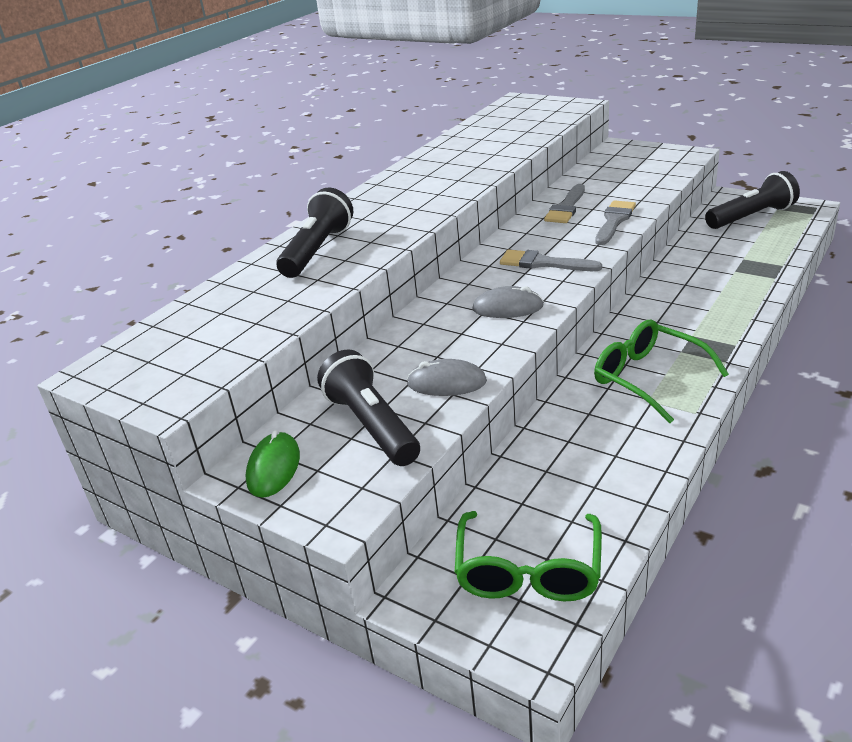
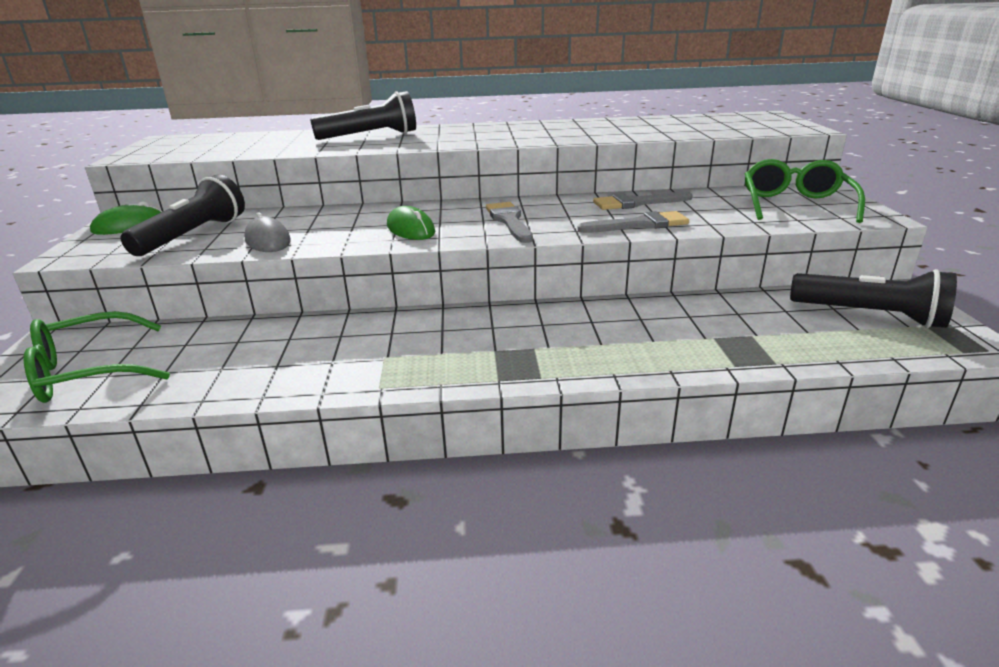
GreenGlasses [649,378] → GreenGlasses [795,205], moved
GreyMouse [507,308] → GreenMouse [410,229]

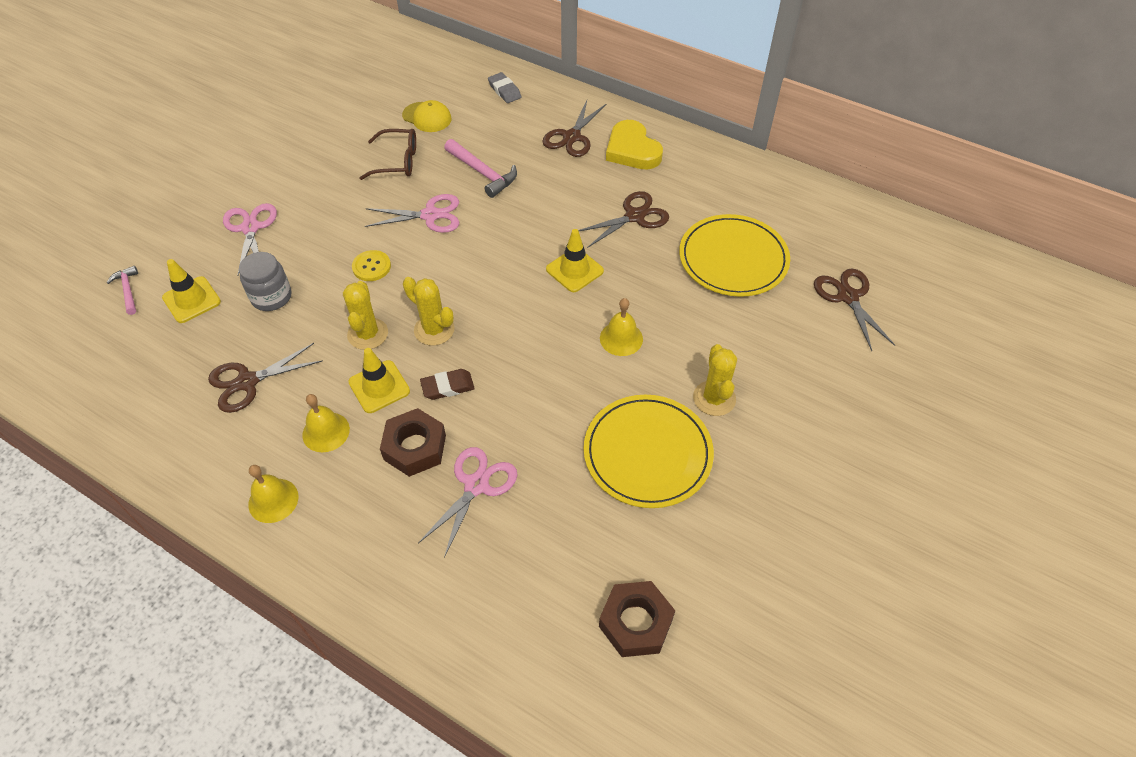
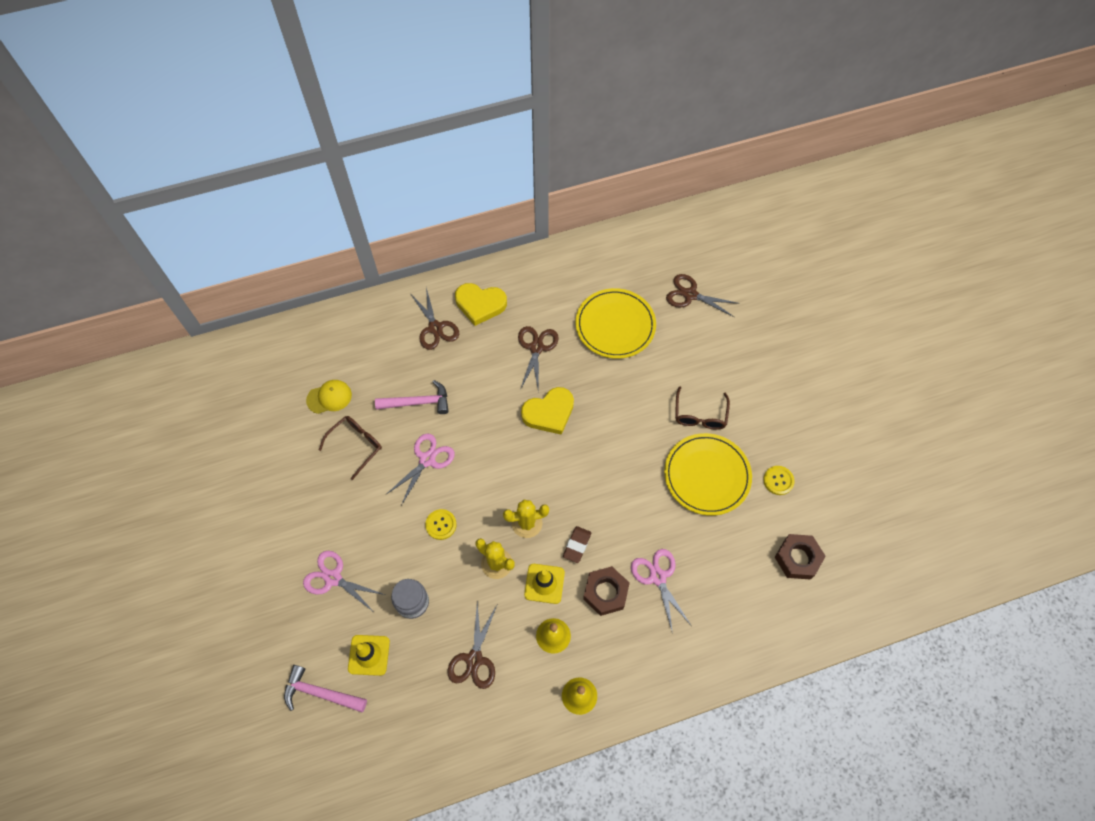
GreyEraser [504,90] → -
YellowBell [621,338] → -
- → YellowButton [778,480]
YellowTrafficCone [574,270] → YellowHeart [549,413]
YellowCactus [714,398] → BrownGlasses [700,415]
PinkHammer [128,290] → PinkHammer [320,693], x1.64

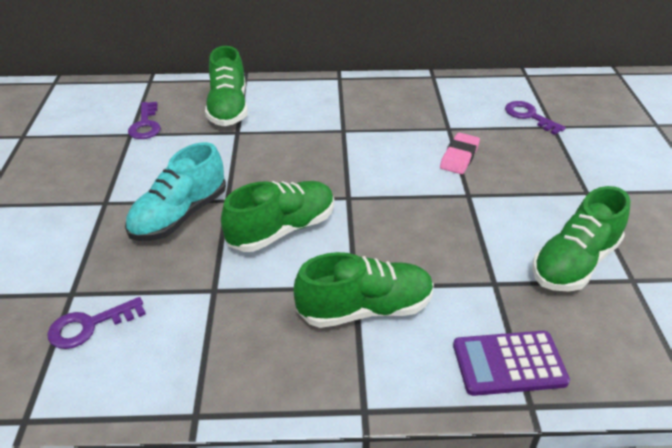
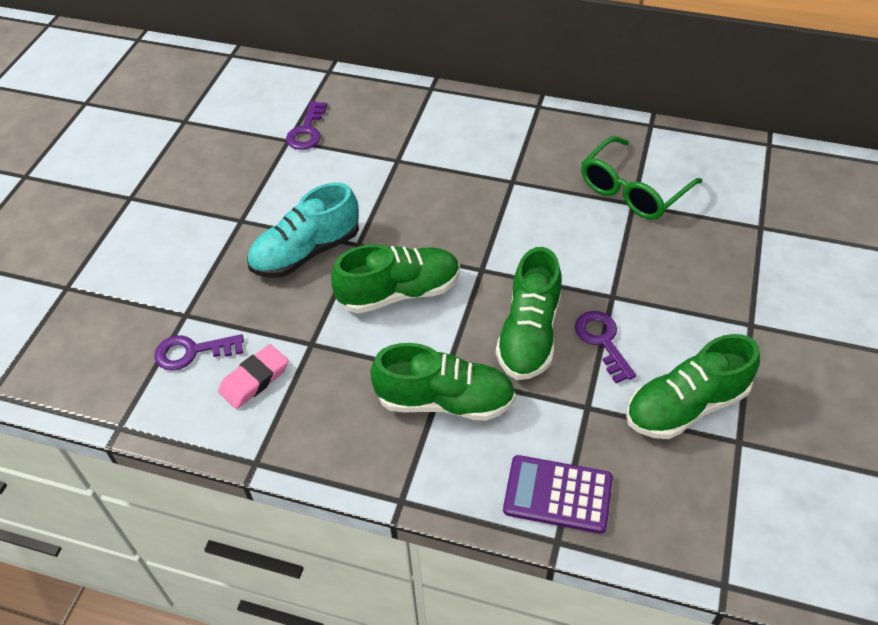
- → GreenGlasses [632,190]
GreenShoe [228,108] → GreenShoe [529,334], moved
PinkEraser [459,157] → PinkEraser [254,379], moved
PurpleKey [529,116] → PurpleKey [602,341], moved

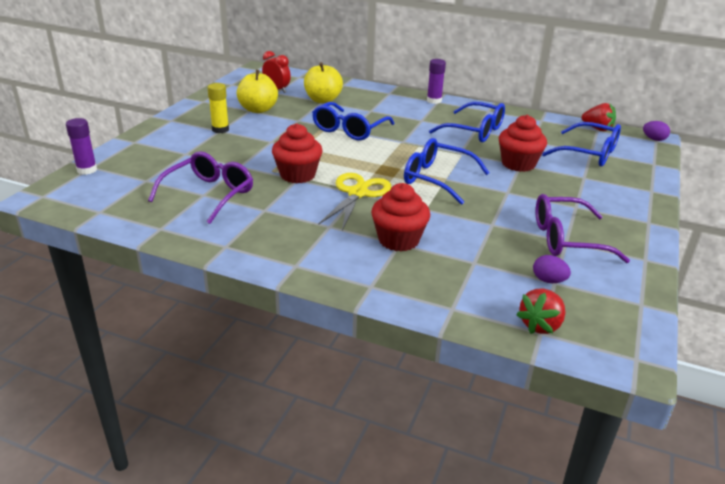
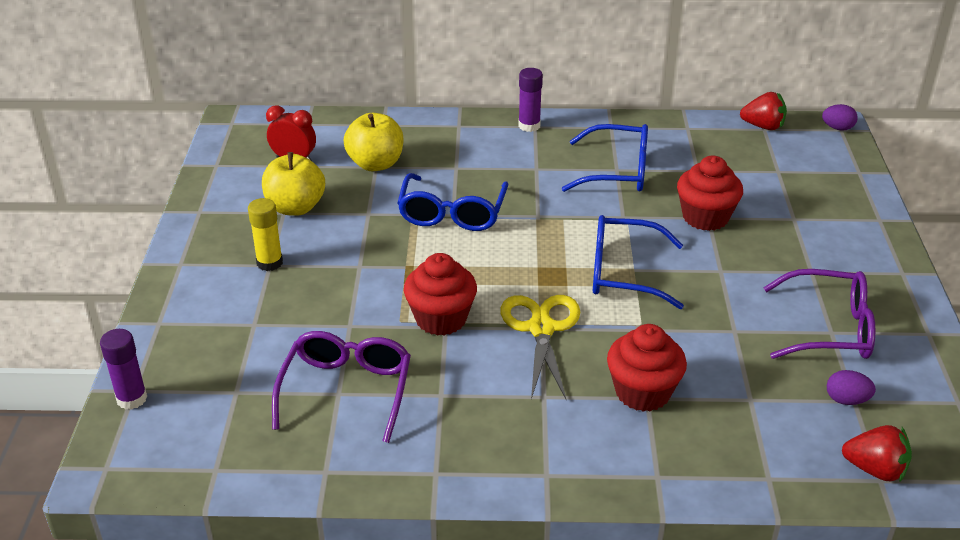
BlueGlasses [589,154] → -
RedStrawberry [540,325] → RedStrawberry [875,469], 90 degrees counterclockwise
PurpleGlasses [566,239] → PurpleGlasses [830,329], 150 degrees counterclockwise

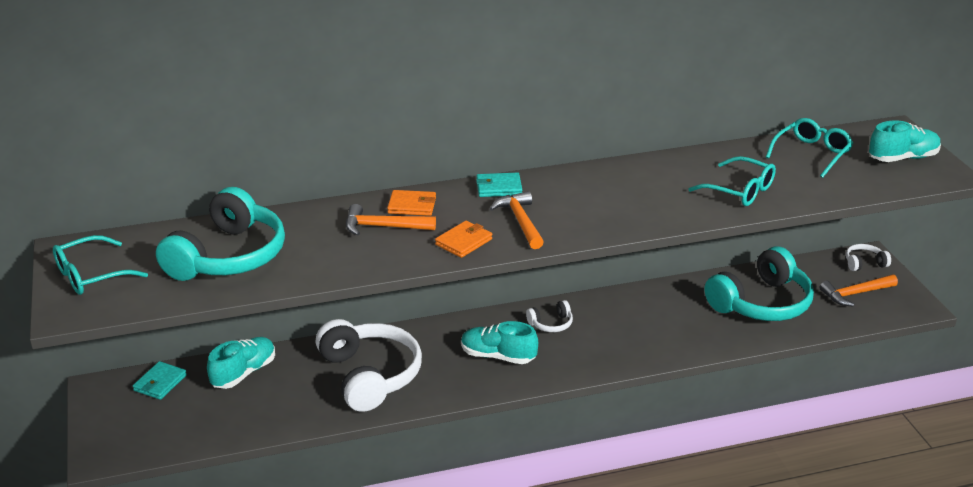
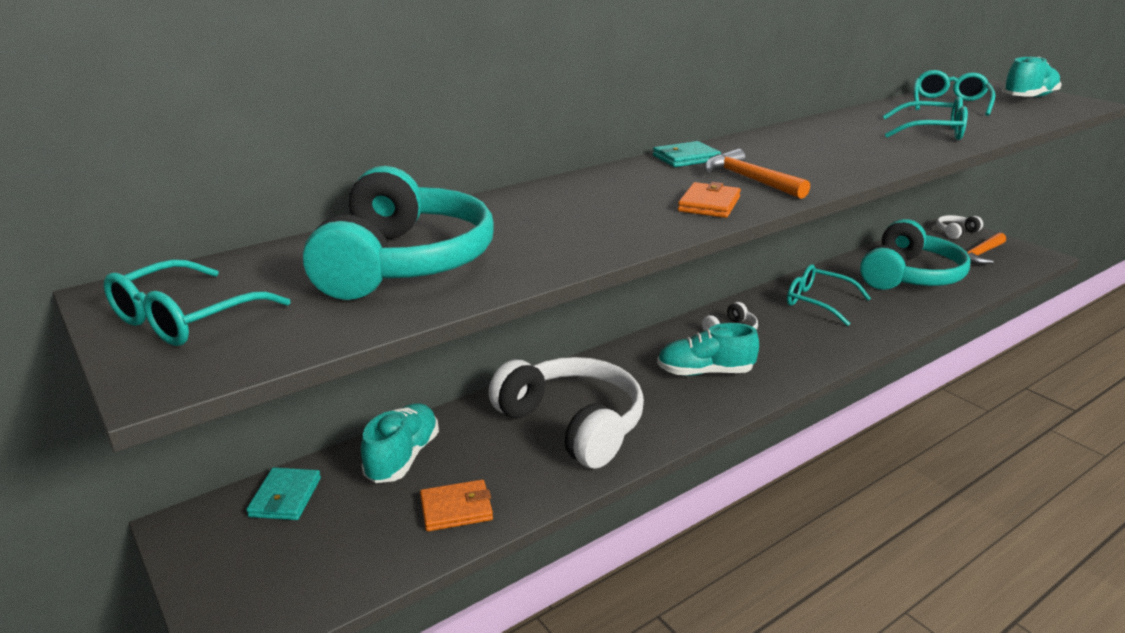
OrangeHammer [383,227] → -
- → TurquoiseGlasses [817,302]
OrangeWallet [412,206] → OrangeWallet [456,509], moved

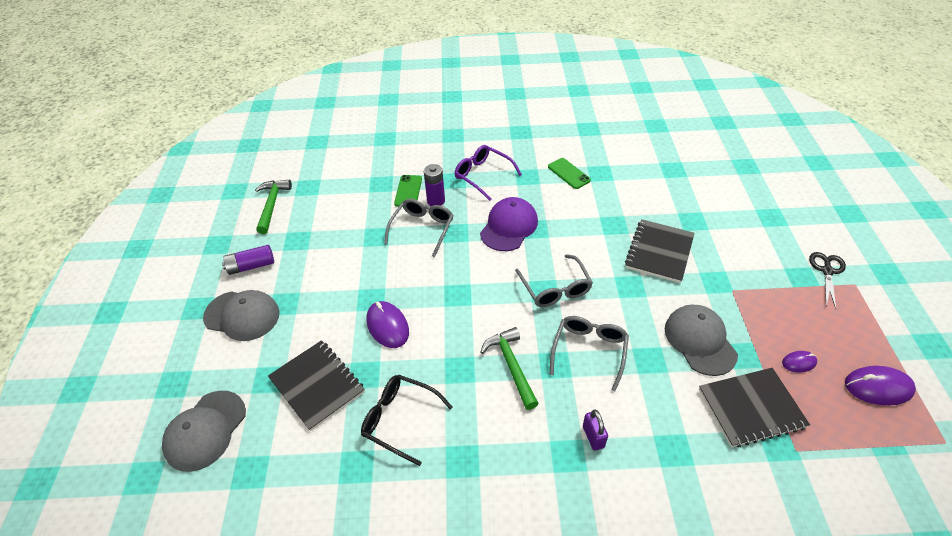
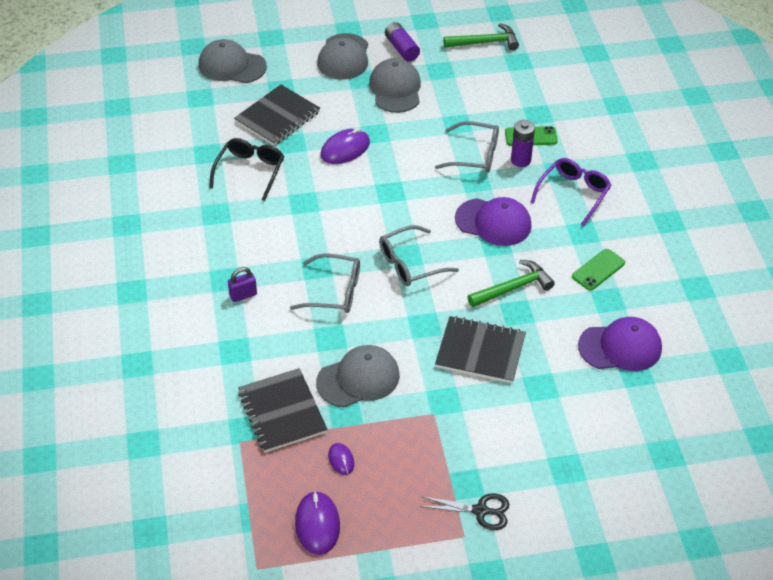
- → GreyCap [395,89]
- → PurpleCap [620,347]
GreenHammer [511,365] → GreenHammer [513,288], moved

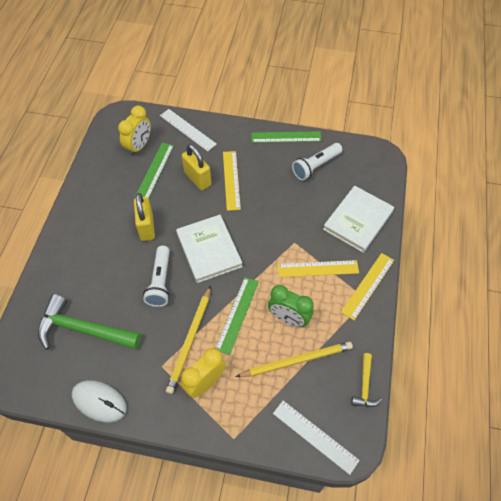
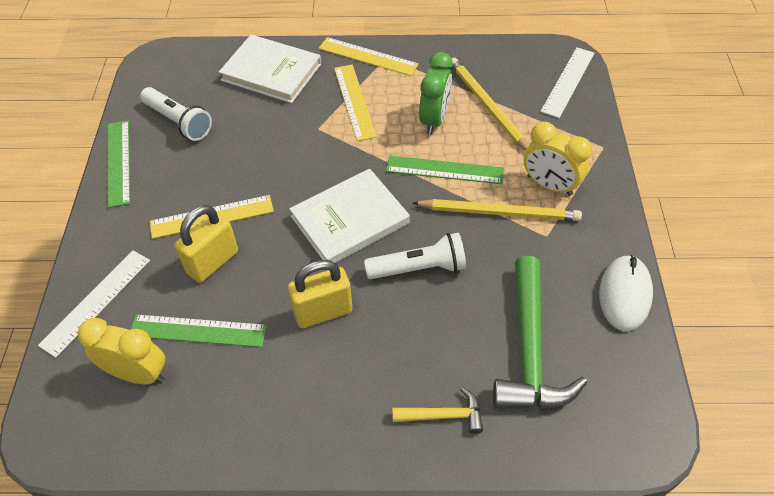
YellowHammer [365,385] → YellowHammer [443,415], moved

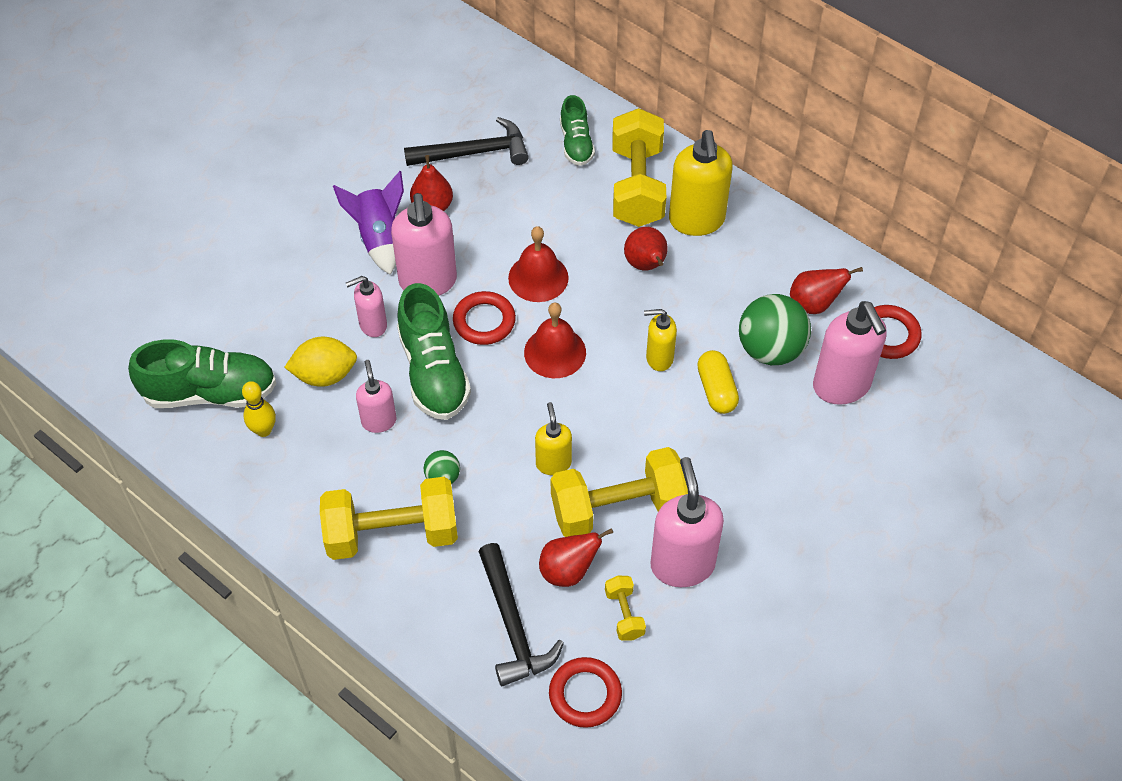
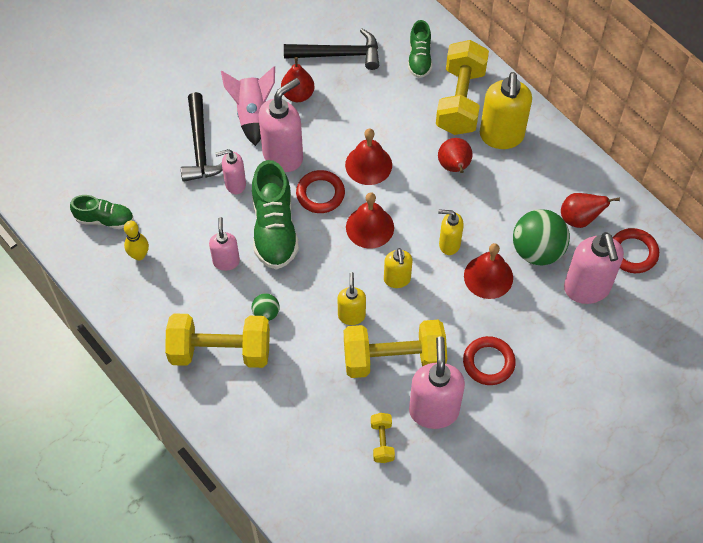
YellowLemon [325,375] → -
RedPear [568,571] → -
- → YellowSoapDispenser [397,279]
BlackHammer [513,625] → BlackHammer [200,146], moved
RedRing [585,694] → RedRing [488,362], moved
YellowCapsule [716,390] → RedBell [488,276]
PurpleRocket [379,238] → PinkRocket [252,115]
PinkSoapDispenser [428,282] → PinkSoapDispenser [283,156], 135 degrees counterclockwise
GreenShoe [210,392] → GreenShoe [104,219], x0.59

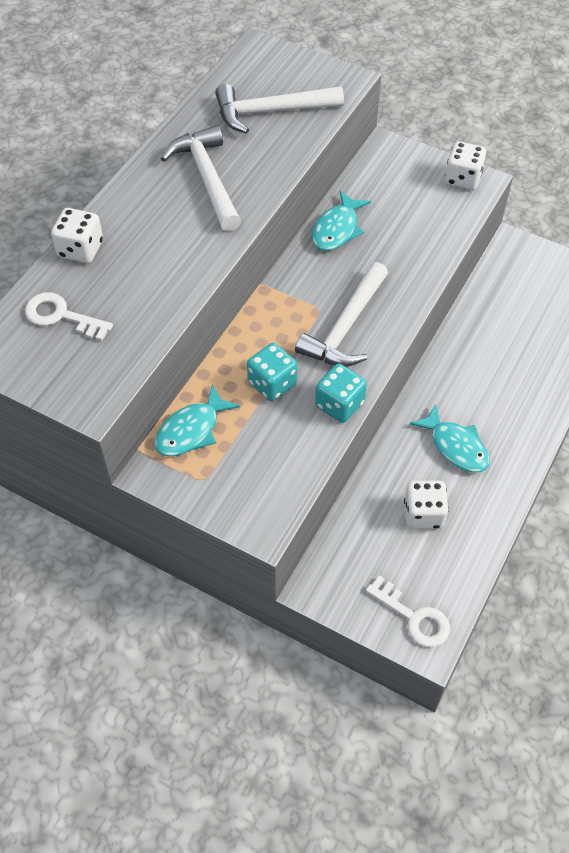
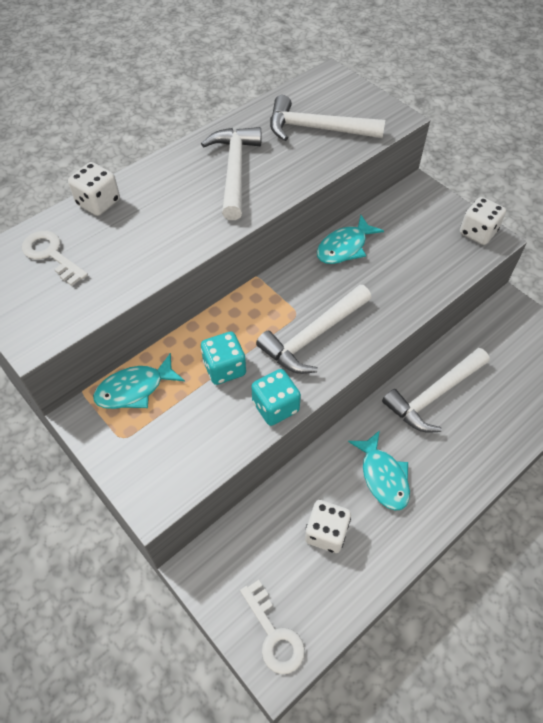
- → WhiteHammer [434,395]

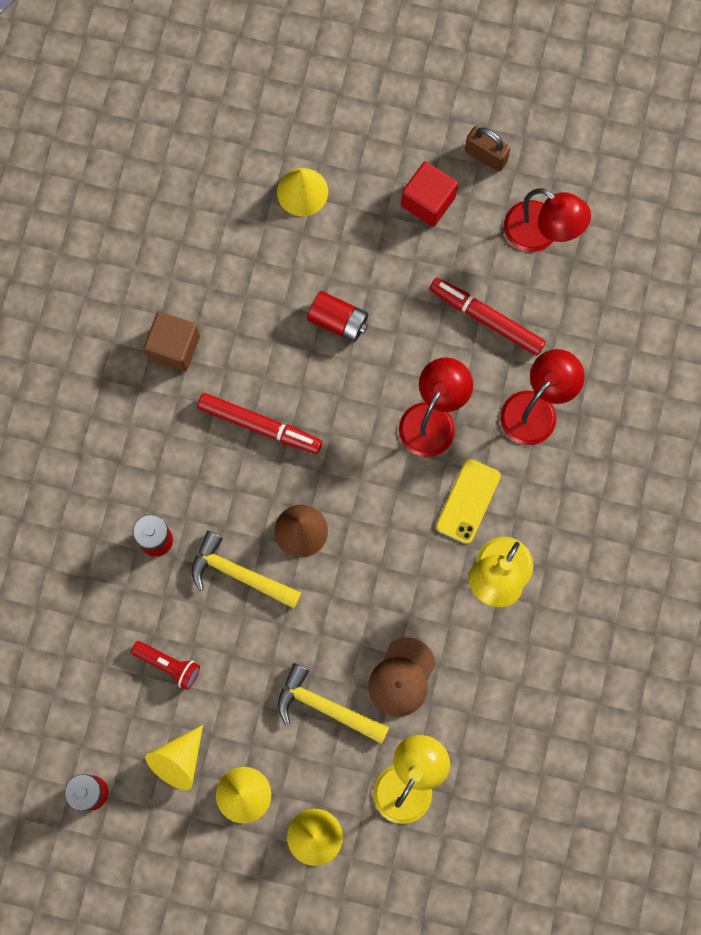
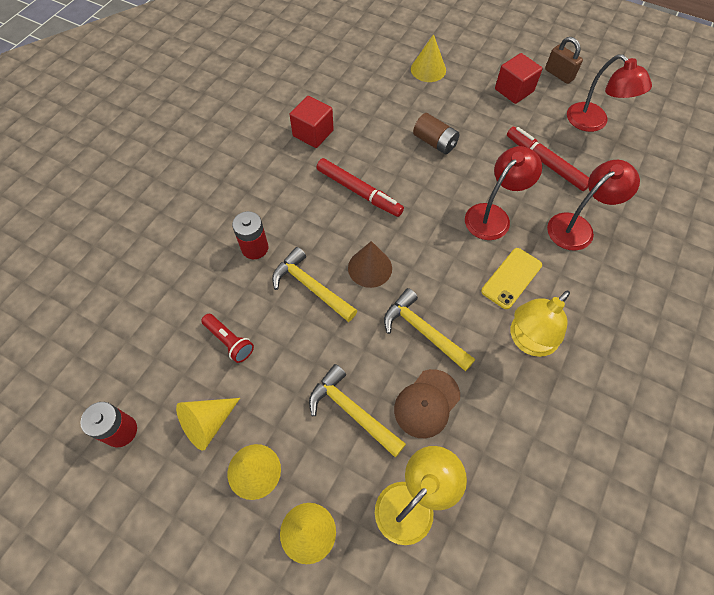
- → YellowHammer [423,331]
BrownCube [174,347] → RedCube [313,133]
RedBattery [338,321] → BrownBattery [434,142]

